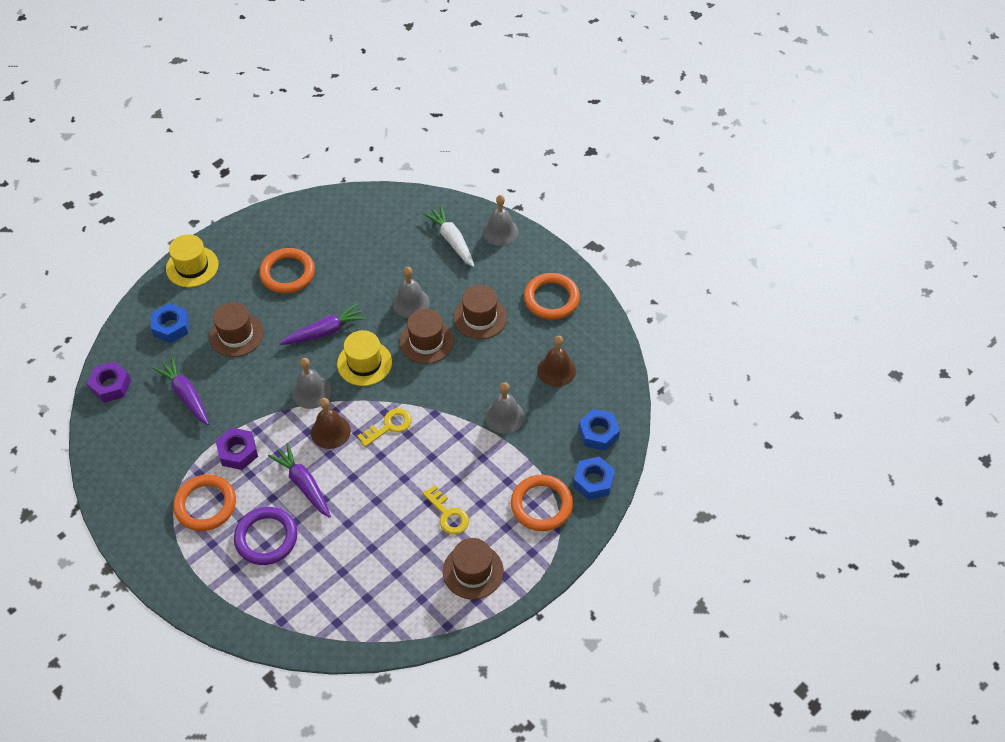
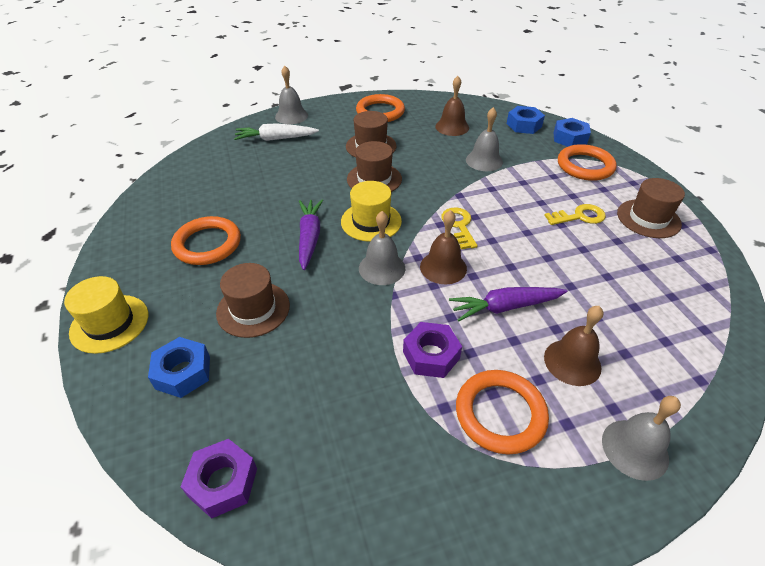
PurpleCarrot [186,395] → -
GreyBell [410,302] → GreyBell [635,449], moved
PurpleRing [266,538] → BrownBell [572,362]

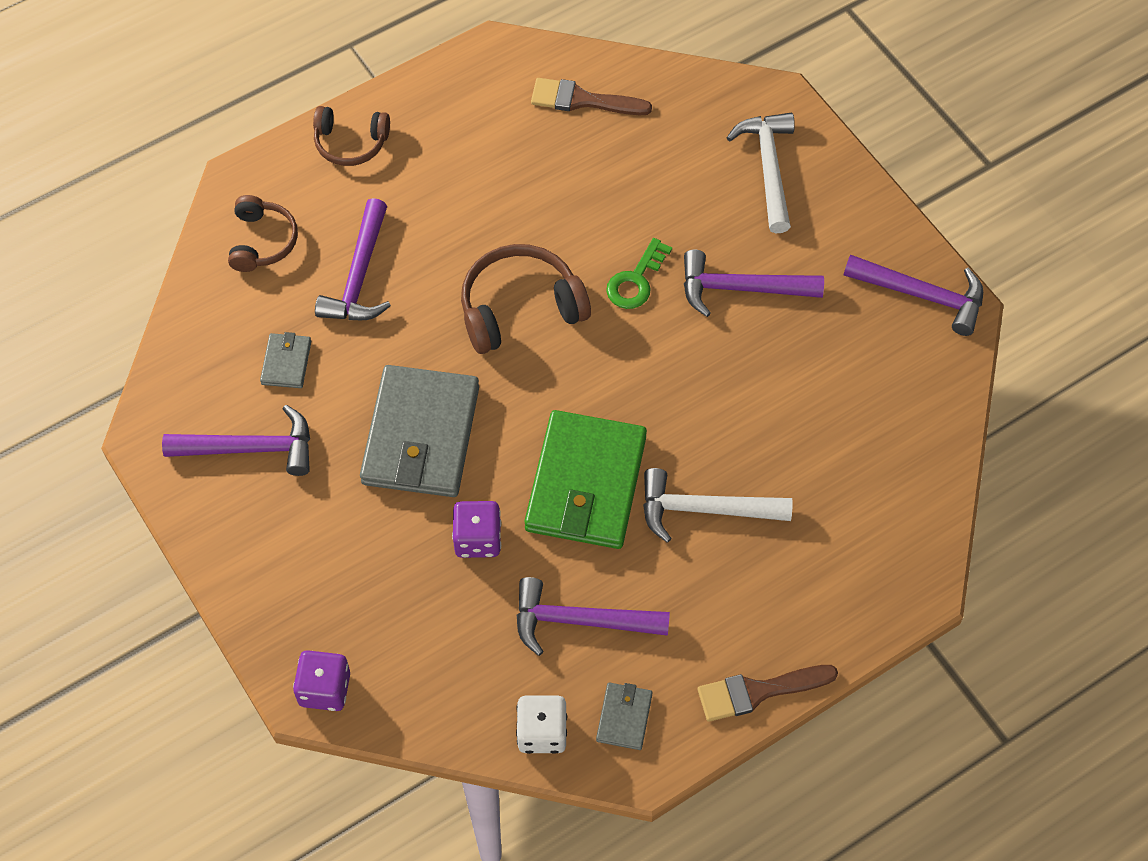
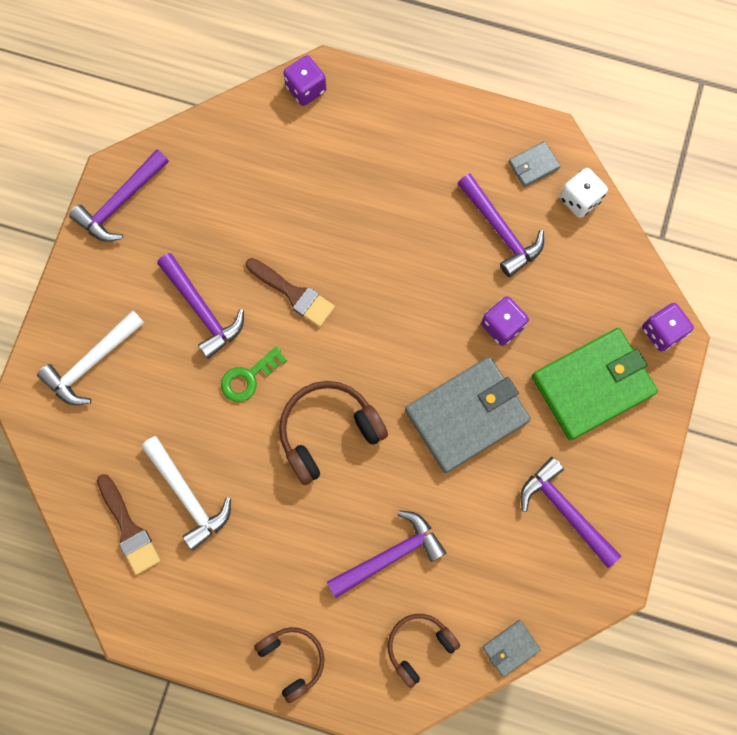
- → PurpleDice [306,89]
GreyWallet [286,362] → GreyWallet [510,648], moved
GreenWallet [586,483] → GreenWallet [592,385], moved
WhiteHammer [704,509] → WhiteHammer [187,496], moved
BrownBrush [758,692] → BrownBrush [294,294], moved
BrownHeadphones [520,308] → BrownHeadphones [328,431], 120 degrees clockwise
GreenKey [636,280] → GreenKey [248,377], 150 degrees clockwise
PurpleHammer [922,295] → PurpleHammer [121,202], 120 degrees counterclockwise

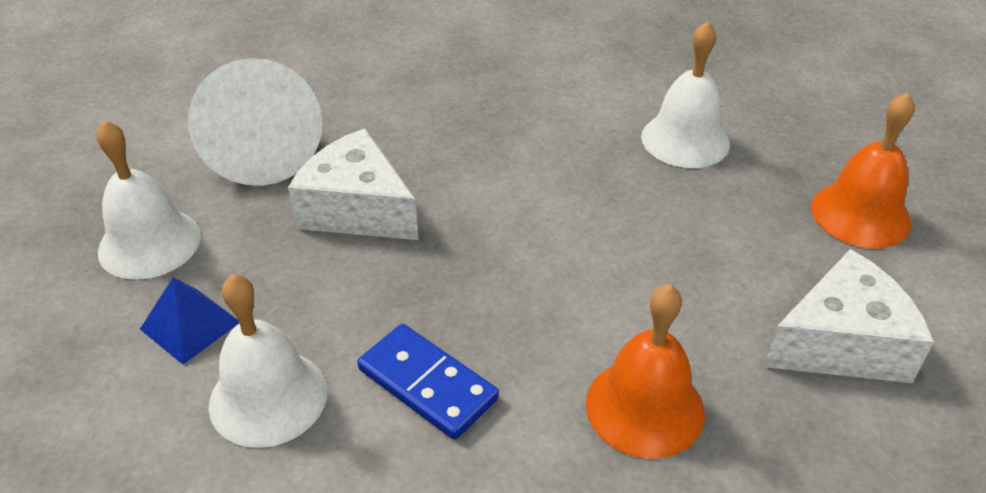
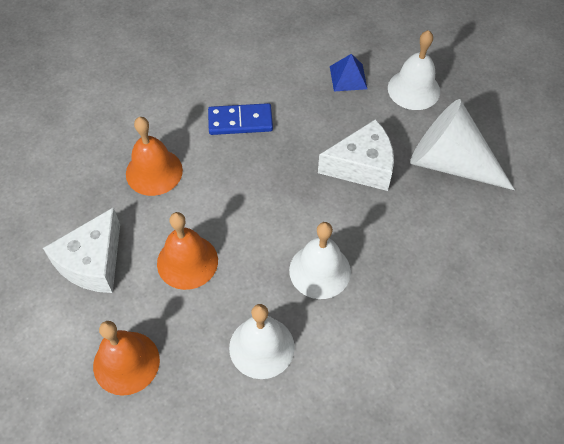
- → OrangeBell [187,261]
WhiteBell [268,397] → WhiteBell [320,271], moved

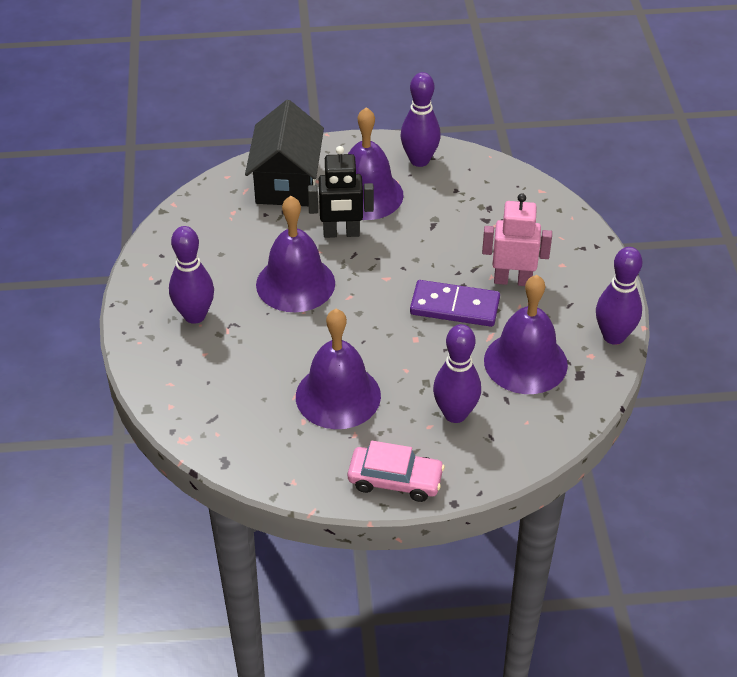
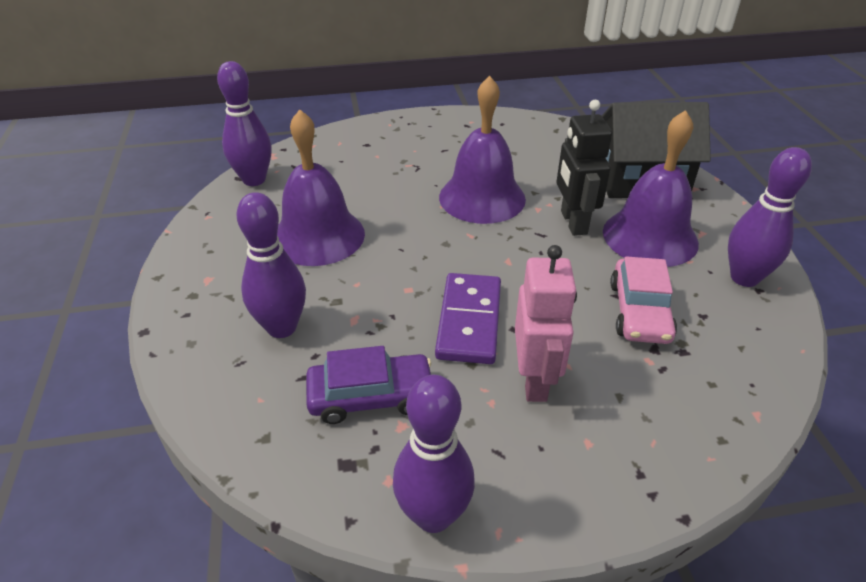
PurpleBowlingPin [195,315] → PurpleBowlingPin [254,180], moved
PinkCar [395,480] → PinkCar [639,311], moved
PurpleBell [525,362] → PurpleCar [371,396]

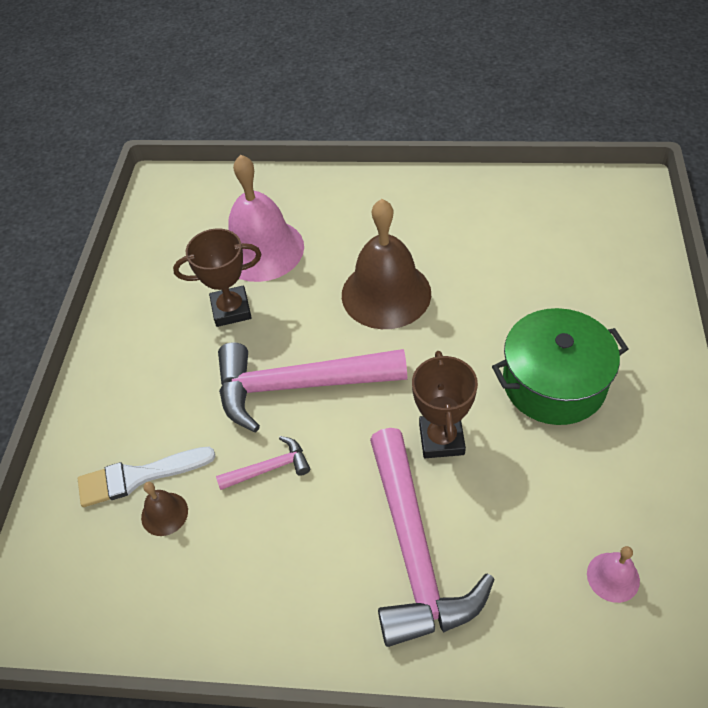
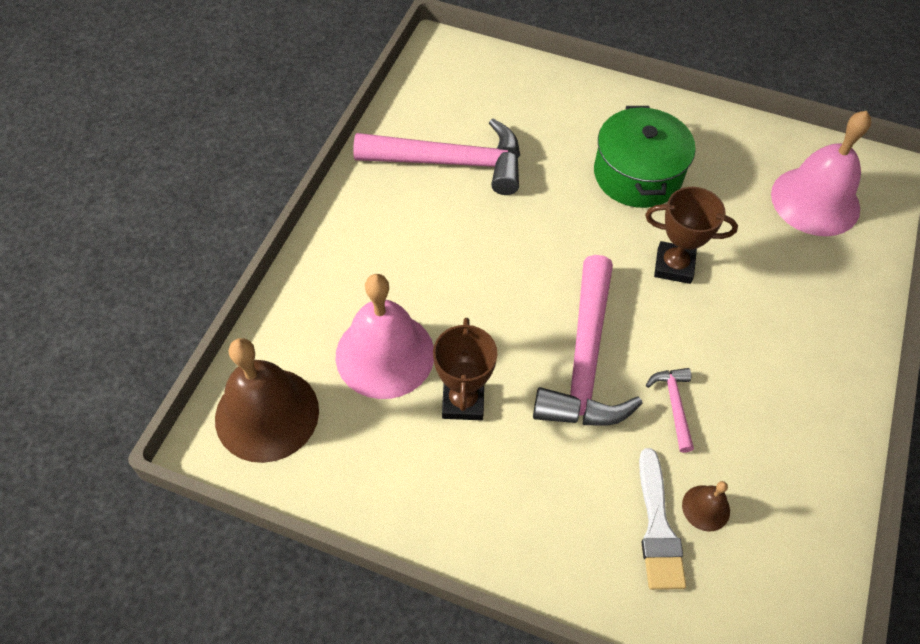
BrownBell [386,294] → BrownBell [267,414], moved
PinkHammer [414,550] → PinkHammer [451,163], moved
PinkBell [613,577] → PinkBell [815,201], x2.27

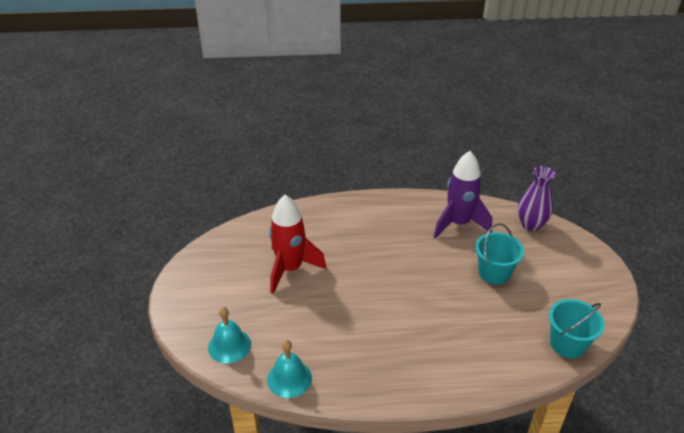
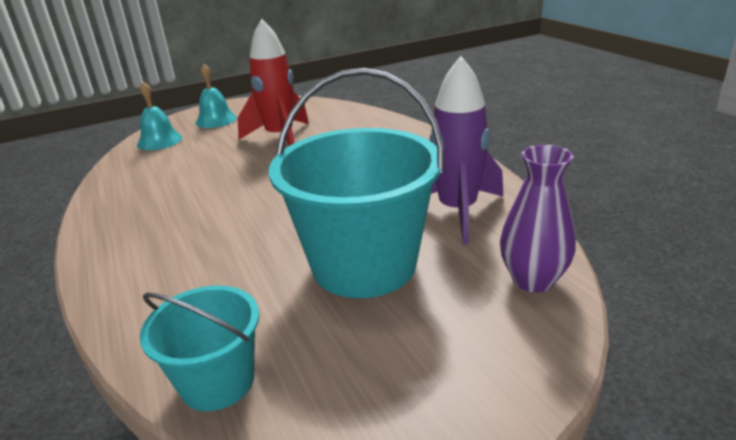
TurquoiseBell [289,378] → TurquoiseBell [216,120], moved
TurquoiseBucket [494,273] → TurquoiseBucket [364,265], x1.84

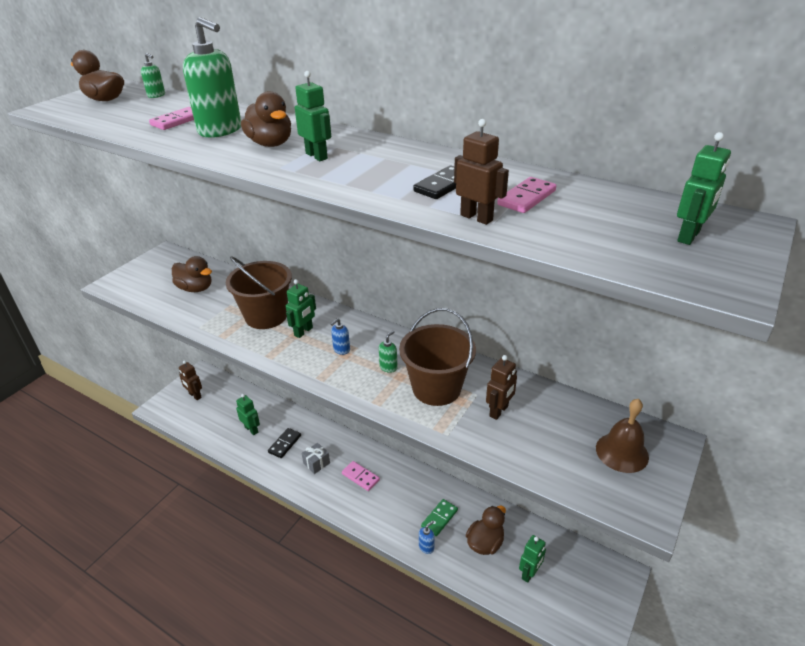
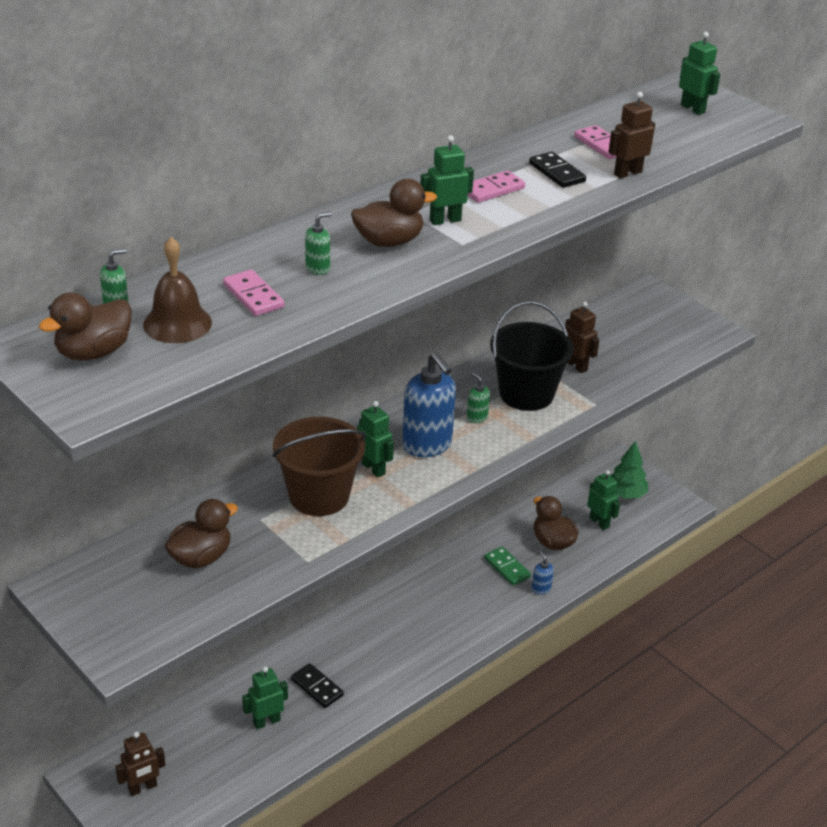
GreyGift [316,463] → -
- → GreenTree [626,494]
PinkDomino [360,477] → PinkDomino [492,190], moved
BrownBell [622,452] → BrownBell [177,323], moved
BrownBucket [436,388] → BlackBucket [526,394]
GreenSoapDispenser [220,130] → GreenSoapDispenser [318,268], x0.45
BlueSoapDispenser [341,350] → BlueSoapDispenser [427,445], x2.23

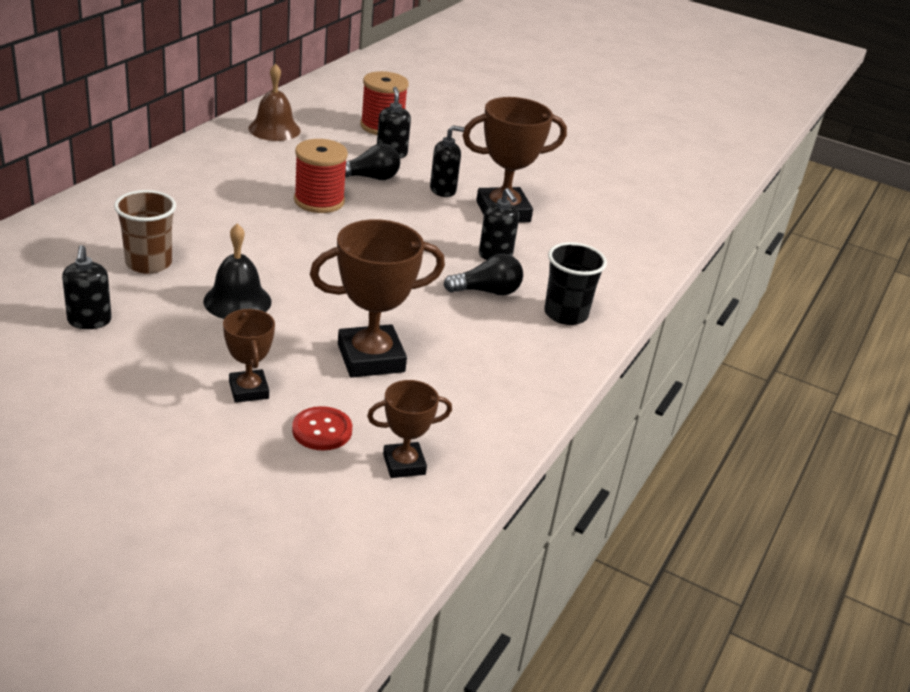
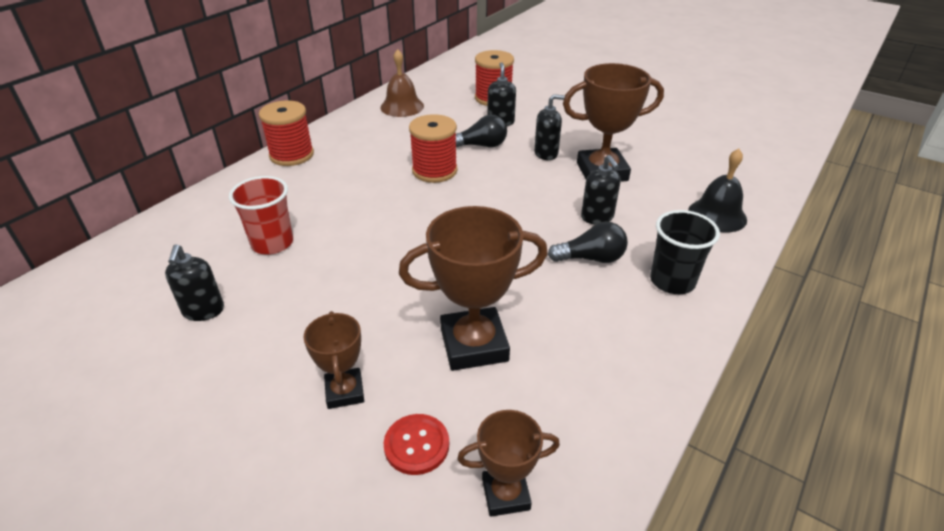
- → RedSpool [291,155]
BlackBell [237,301] → BlackBell [717,215], moved
BrownCup [148,263] → RedCup [272,243]

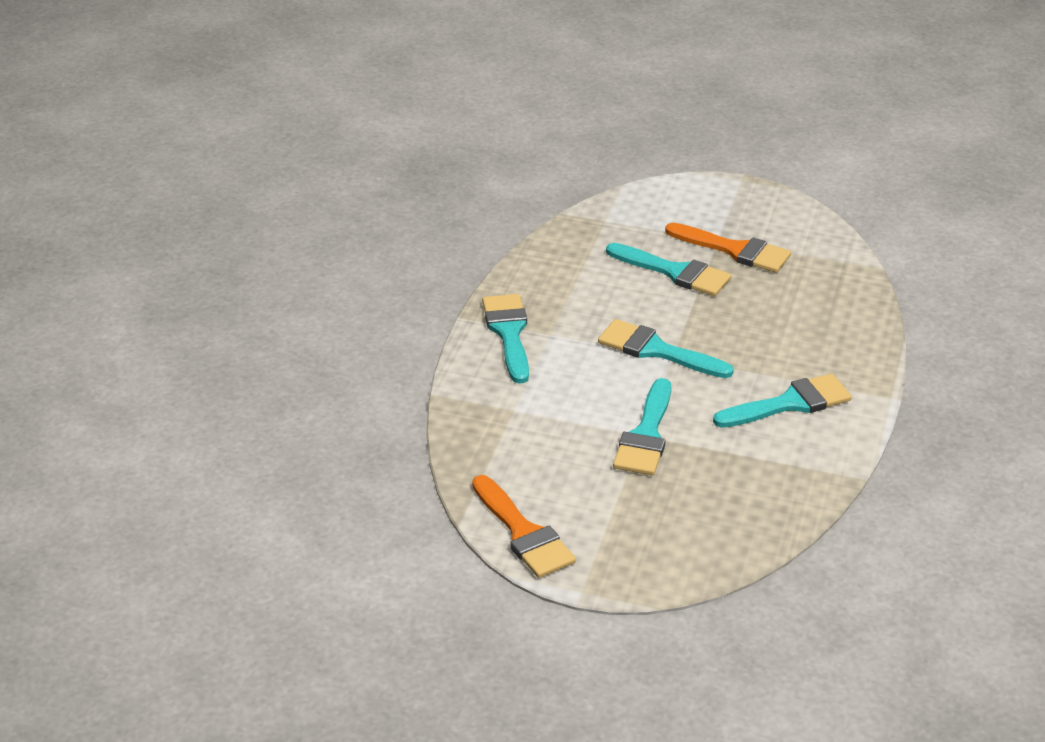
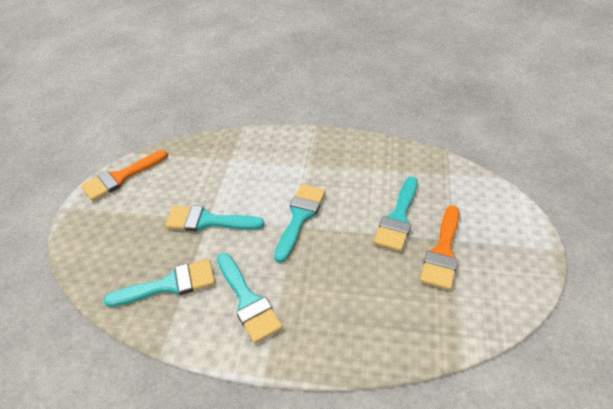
TurquoiseBrush [508,333] → TurquoiseBrush [170,284], moved

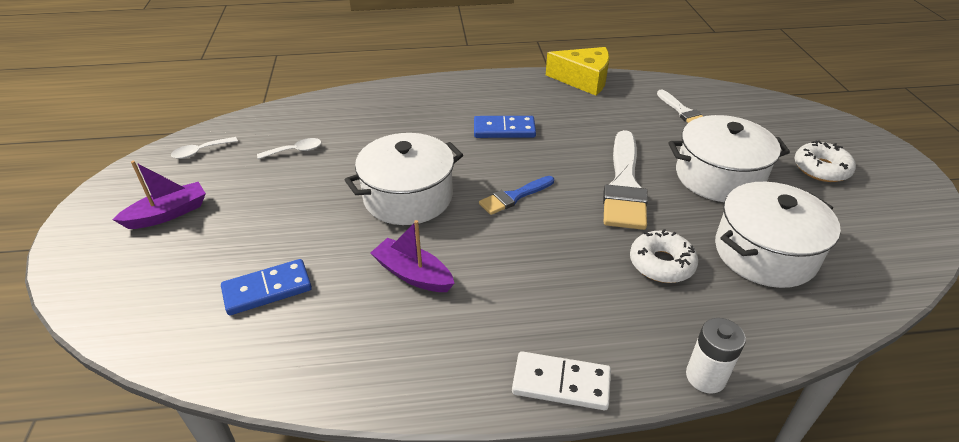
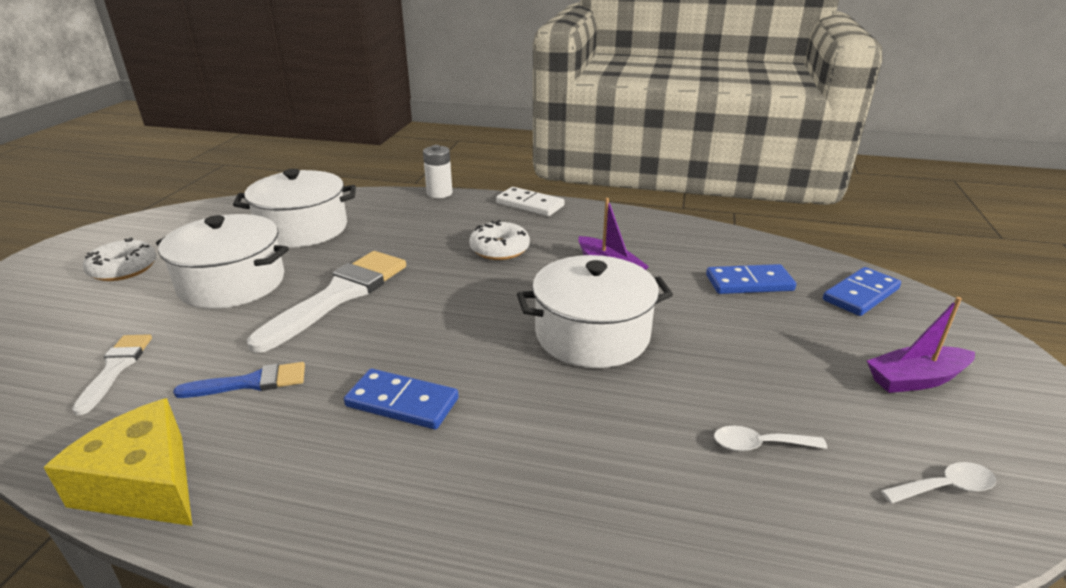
- → BlueDomino [861,295]
BlueBrush [514,197] → BlueBrush [250,383], moved
WhiteDonut [661,264] → WhiteDonut [499,249], moved

